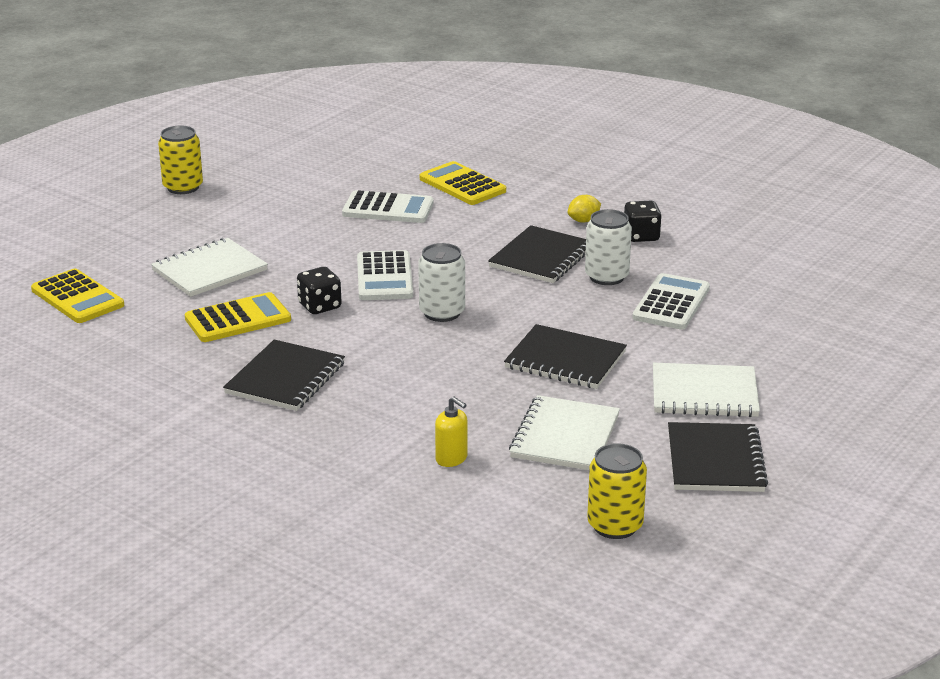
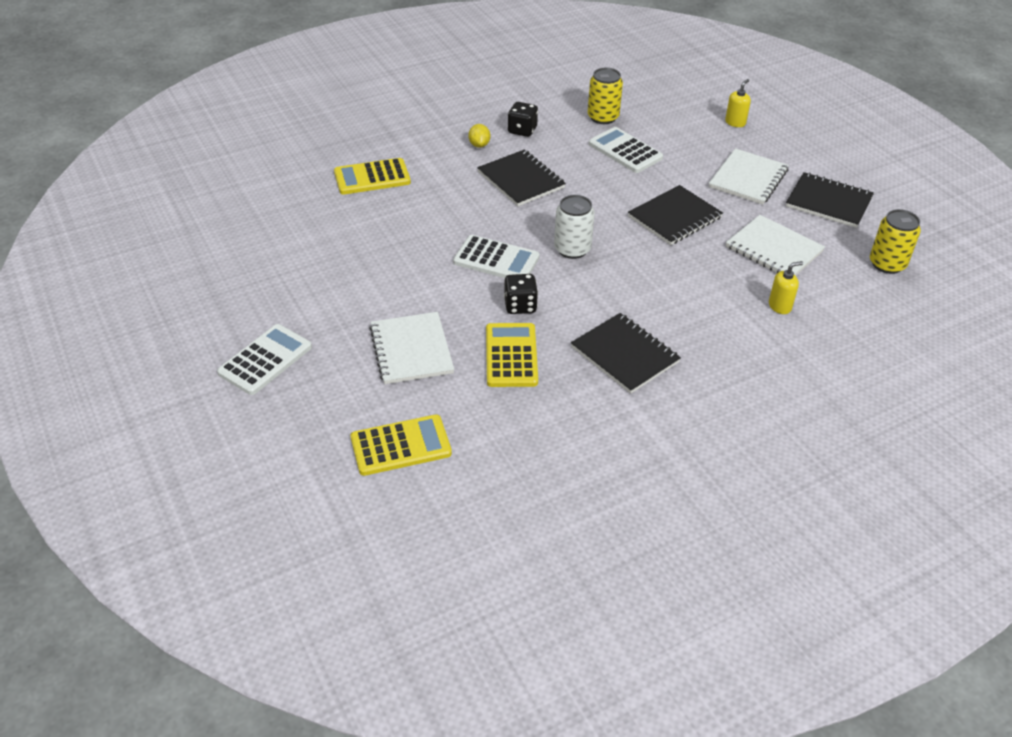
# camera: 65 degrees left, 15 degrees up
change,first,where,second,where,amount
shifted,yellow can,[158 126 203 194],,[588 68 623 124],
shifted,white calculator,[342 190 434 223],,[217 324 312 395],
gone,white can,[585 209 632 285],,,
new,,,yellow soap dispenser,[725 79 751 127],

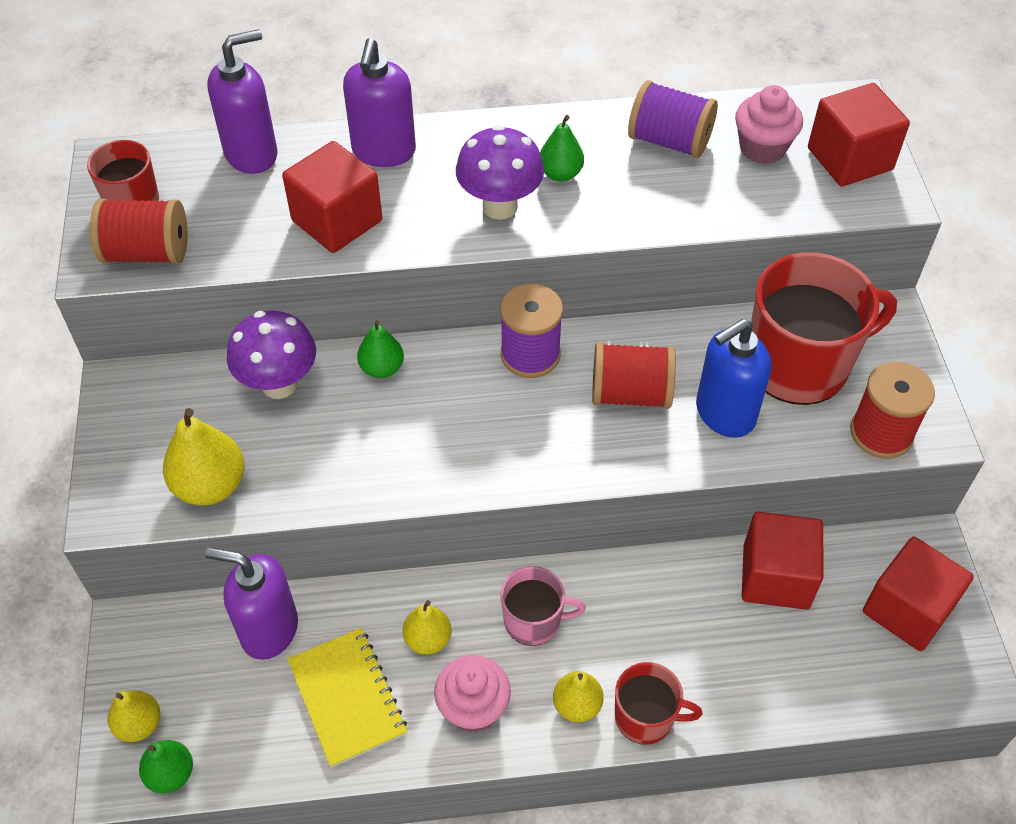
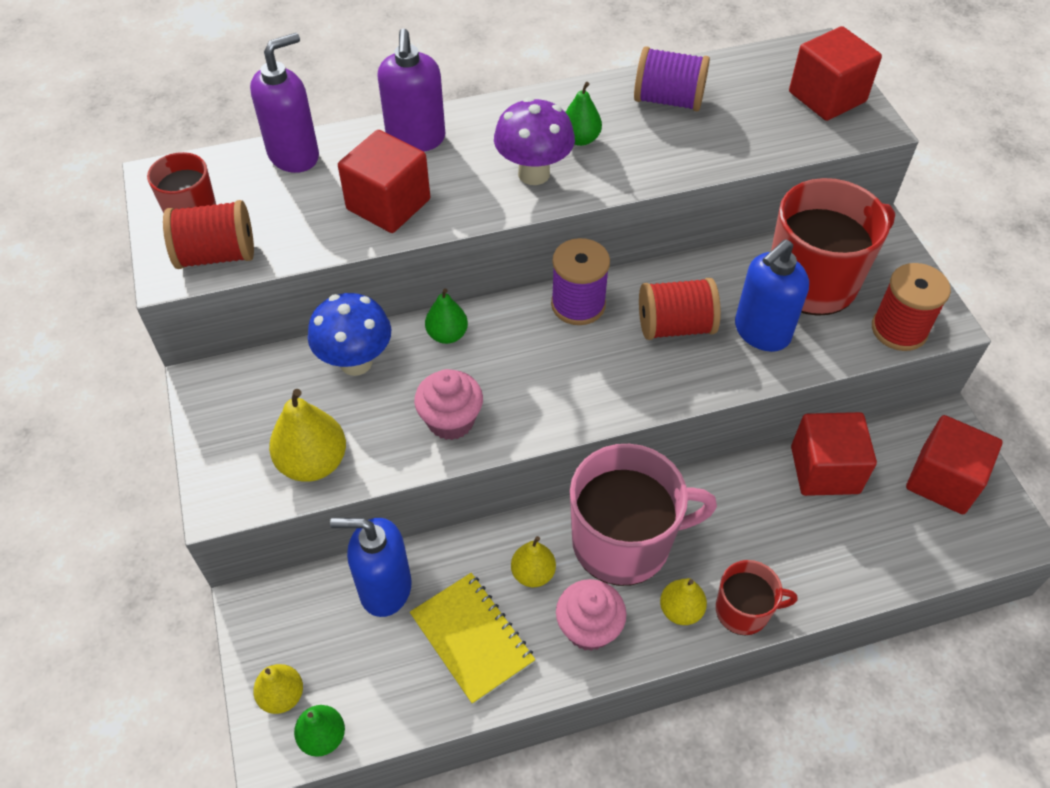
# camera: 10 degrees left, 0 degrees up
change,first,where,second,where,amount
shifted,pink cupcake,[735 85 803 164],,[414 369 483 440],
repainted,purple mushroom,[227 311 316 399],blue mushroom,[308 293 391 376],
repainted,purple soap dispenser,[205 548 298 660],blue soap dispenser,[330 518 412 617],
scaled,pink mug,[500 566 586 646],,[570 444 717 586],x1.91

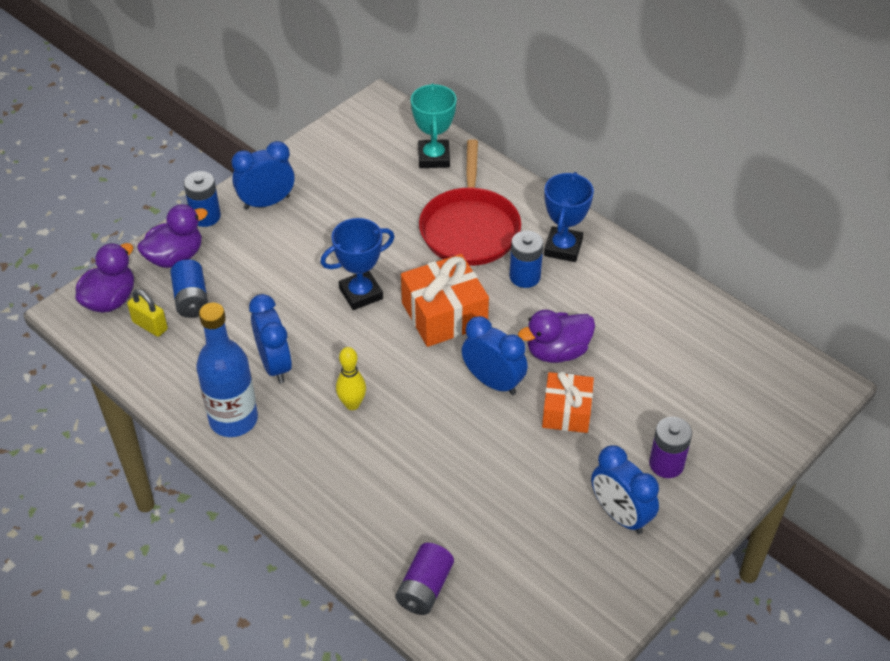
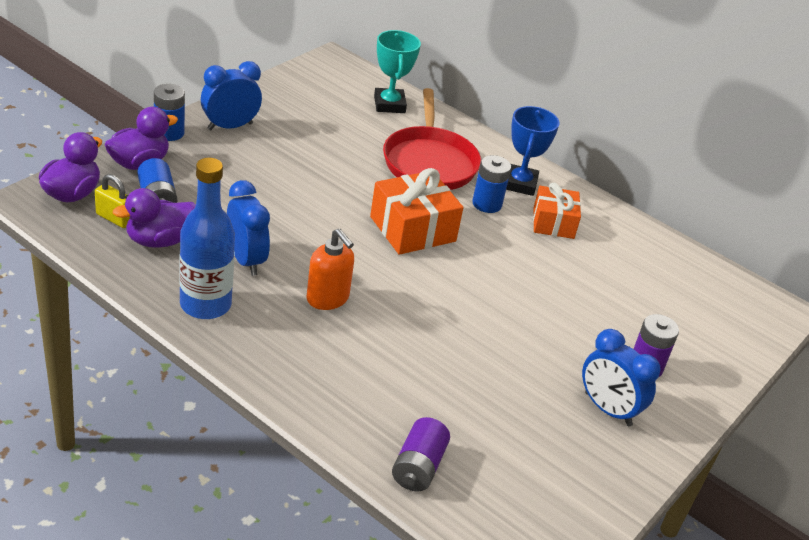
# camera: 10 degrees left, 10 degrees down
change,first,where,second,where,amount
gone,blue trophy,[320 218 395 310],,,
shifted,purple duck,[518 309 595 363],,[113 188 196 248],
gone,blue clock,[462 316 528 395],,,
swapped,yellow bowling pin,[336 347 366 410],orange soap dispenser,[306 228 354 310],
shifted,orange gift,[542 371 594 433],,[533 183 581 239],

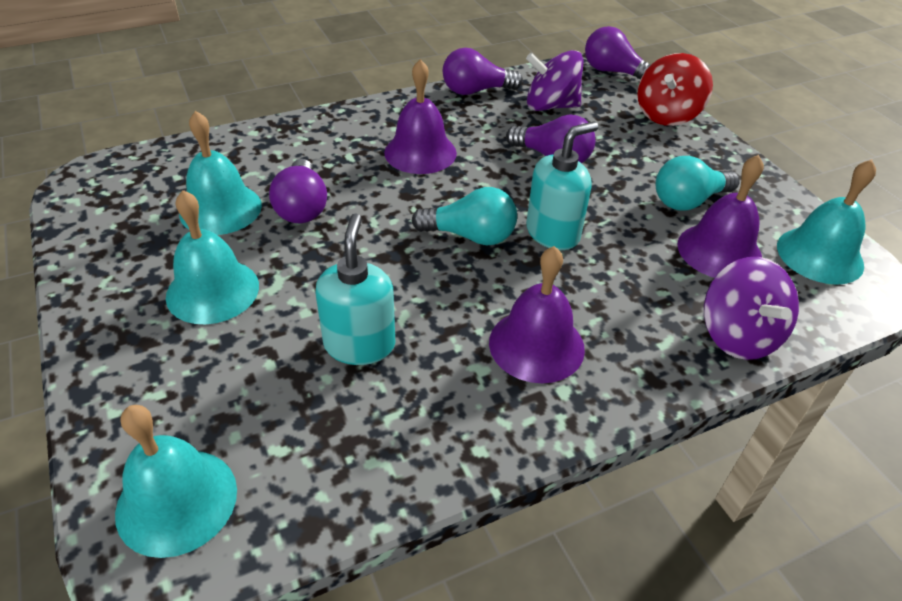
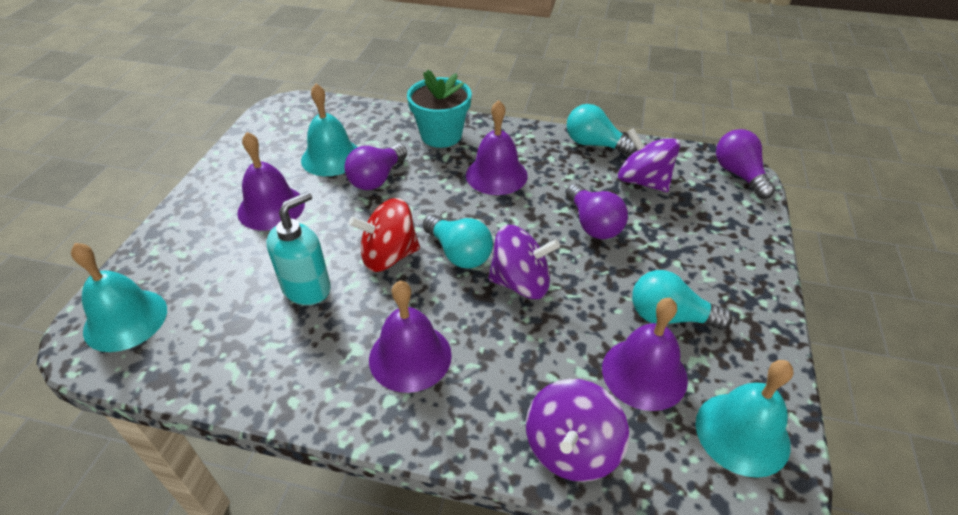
# camera: 40 degrees right, 0 degrees up
change,first,where,second,where,amount
repainted,purple light bulb,[443 48 523 95],turquoise light bulb,[567 104 637 156],
shifted,red spinning top,[637 53 713 126],,[349 198 420 272],
swapped,turquoise soap dispenser,[526 121 598 250],purple spinning top,[488 225 560 299],
repainted,turquoise bell,[166 190 259 324],purple bell,[237 132 305 231],
new,,,turquoise flower pot,[407 70 472 148],

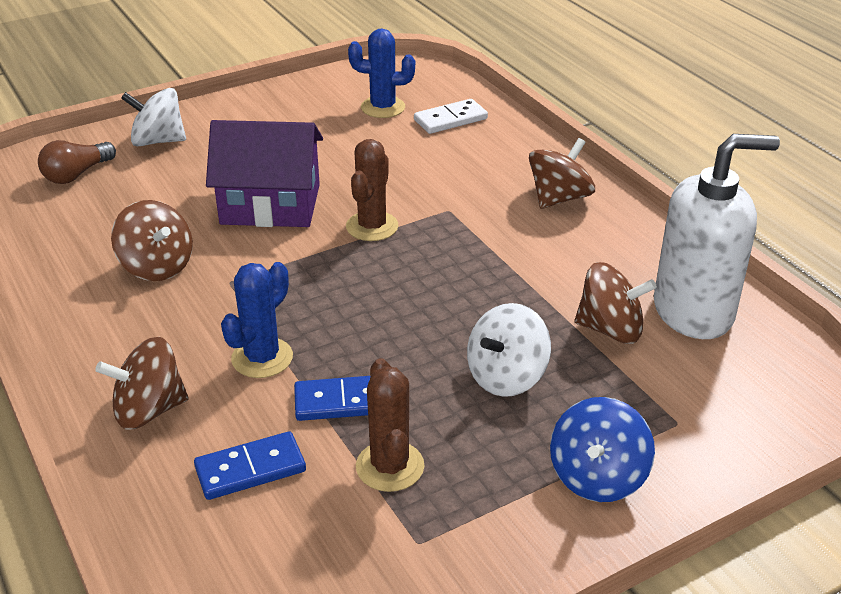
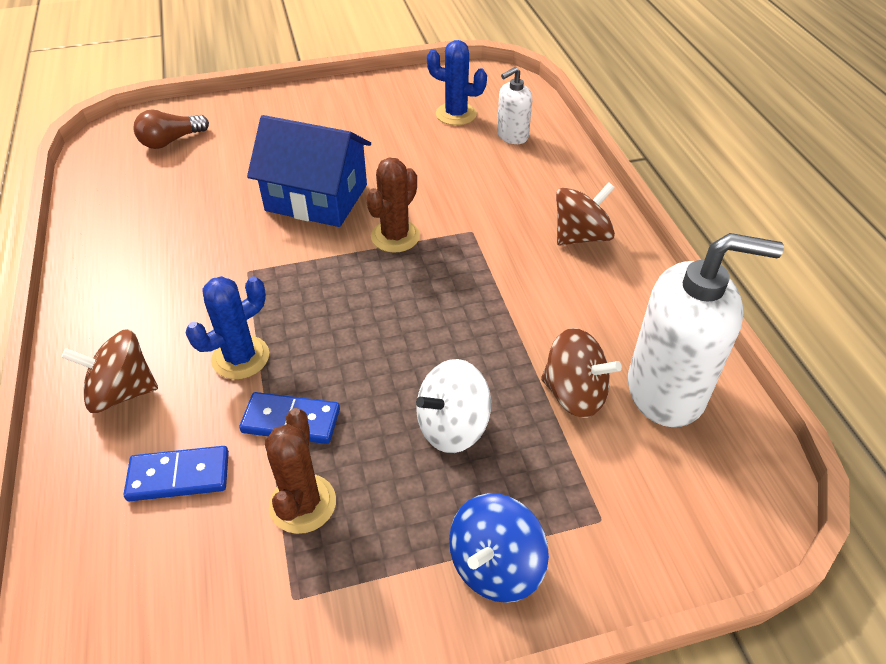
# camera: 15 degrees right, 10 degrees up
change,first,where,second,where,amount
gone,white spinning top,[121 88 186 147],,,
swapped,white domino,[414 99 488 134],white soap dispenser,[497 67 532 144],
repainted,purple house,[206 120 323 227],blue house,[247 115 371 227],
gone,brown spinning top,[111 200 193 281],,,

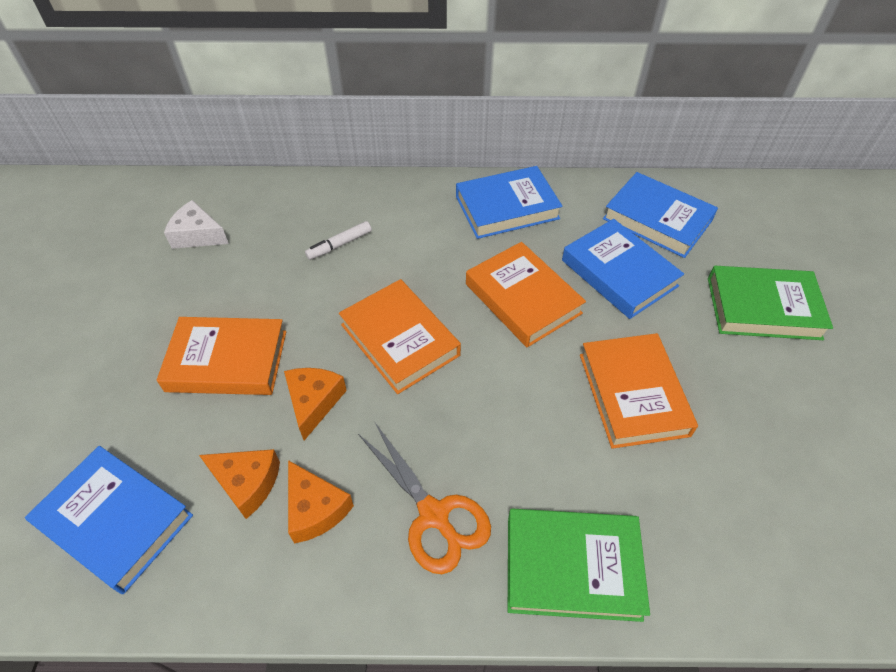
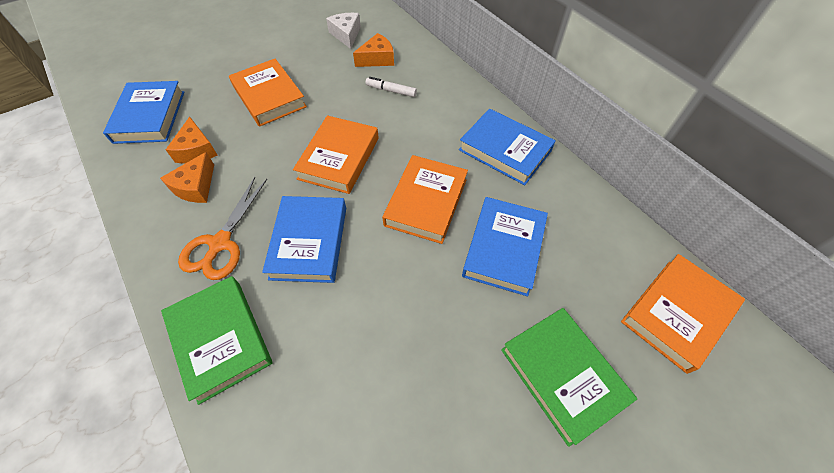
# camera: 55 degrees right, 5 degrees up
change,first,where,second,where,amount
shifted,blue book,[603 172 718 258],,[262 196 346 283],
shifted,orange book,[580 333 698 449],,[621 254 745 374],
shifted,orange cheese,[284 368 347 441],,[353 33 394 67],

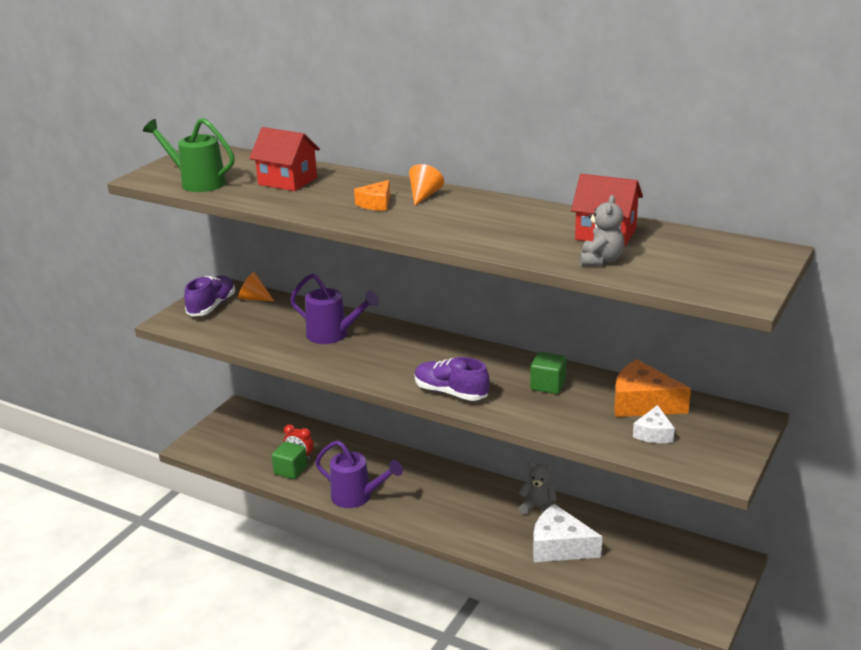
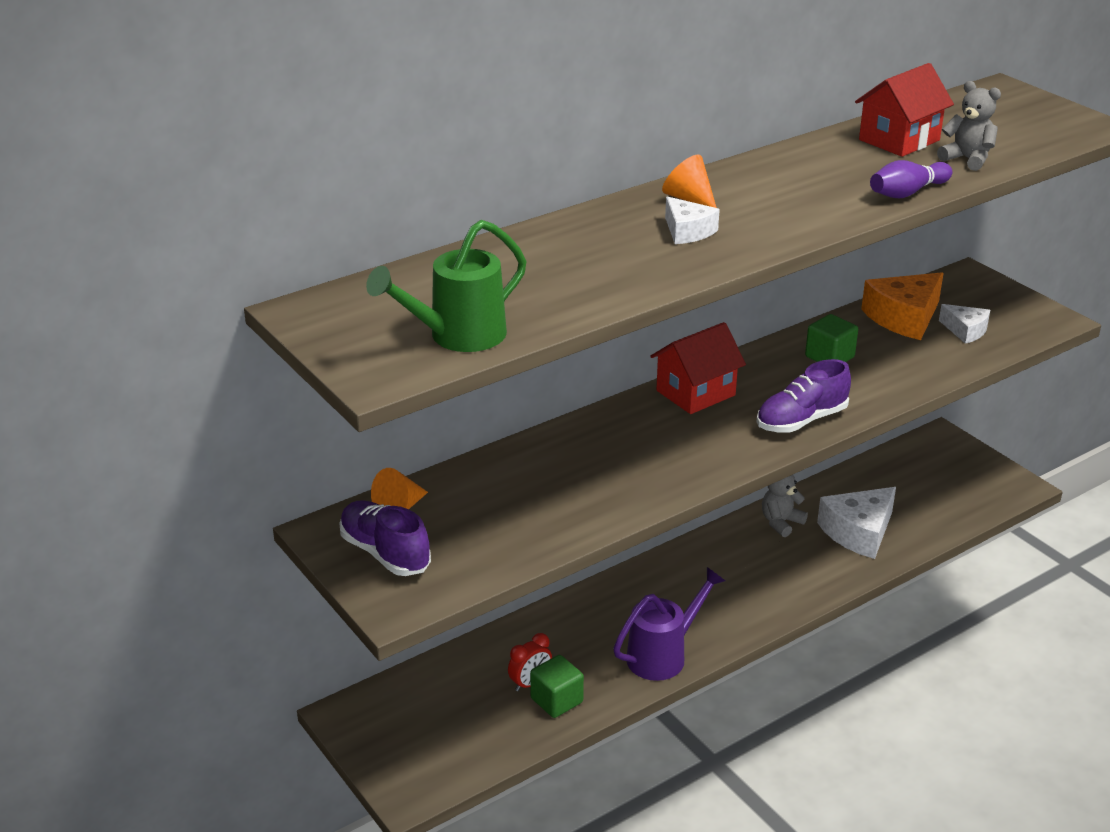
# camera: 65 degrees left, 5 degrees up
change,first,where,second,where,amount
shifted,red house,[249 127 320 191],,[650 322 746 414],
repainted,orange cheese,[354 180 390 211],white cheese,[665 196 720 244],
gone,purple watering can,[290 273 379 344],,,
new,,,purple bowling pin,[870 160 952 198],

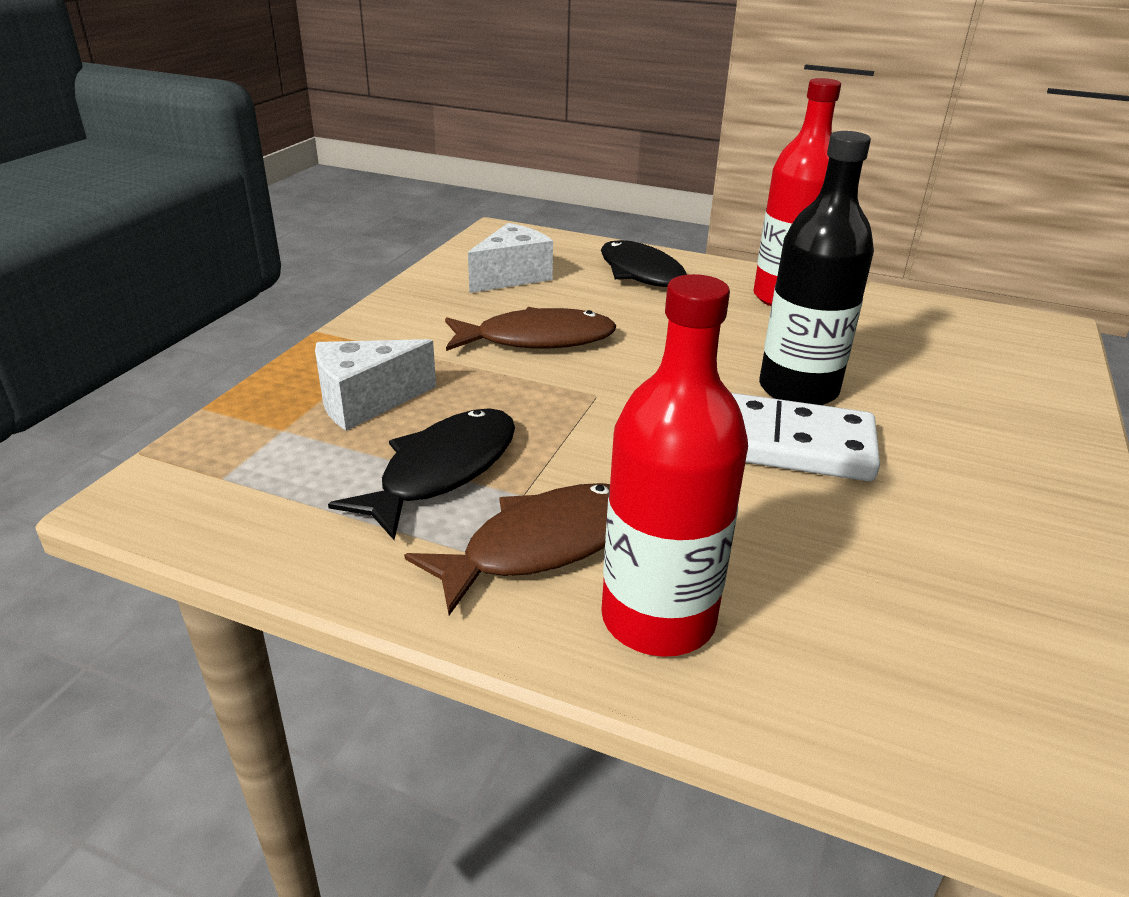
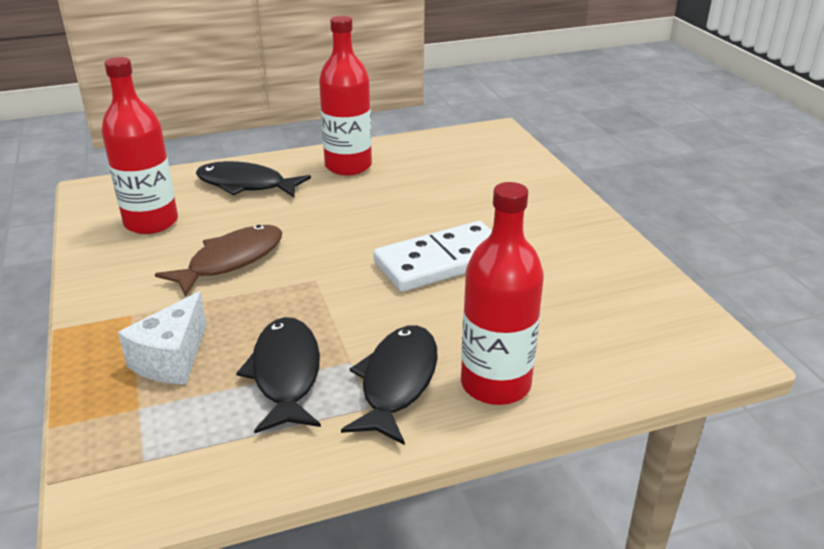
# camera: 40 degrees left, 0 degrees up
change,first,where,second,where,amount
gone,black bottle,[759 131 874 405],,,
swapped,white cheese,[468 223 553 293],red bottle,[102 57 178 234],
repainted,brown fish,[404 483 610 615],black fish,[341 325 438 445],

